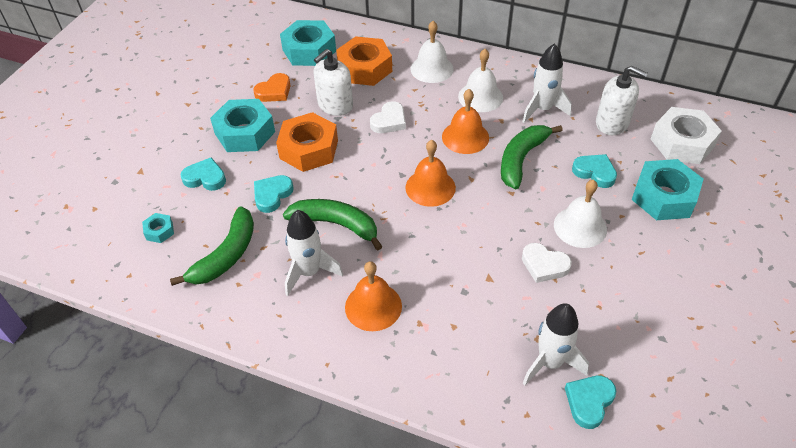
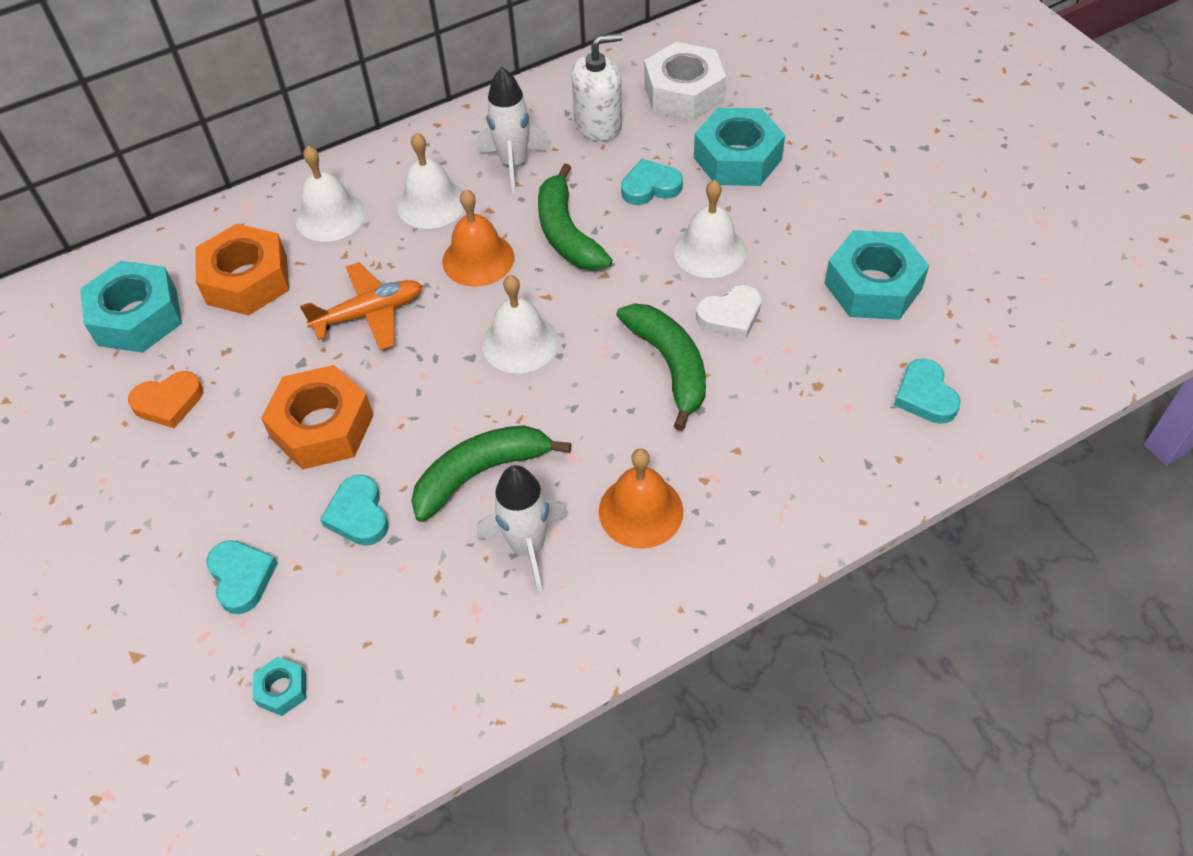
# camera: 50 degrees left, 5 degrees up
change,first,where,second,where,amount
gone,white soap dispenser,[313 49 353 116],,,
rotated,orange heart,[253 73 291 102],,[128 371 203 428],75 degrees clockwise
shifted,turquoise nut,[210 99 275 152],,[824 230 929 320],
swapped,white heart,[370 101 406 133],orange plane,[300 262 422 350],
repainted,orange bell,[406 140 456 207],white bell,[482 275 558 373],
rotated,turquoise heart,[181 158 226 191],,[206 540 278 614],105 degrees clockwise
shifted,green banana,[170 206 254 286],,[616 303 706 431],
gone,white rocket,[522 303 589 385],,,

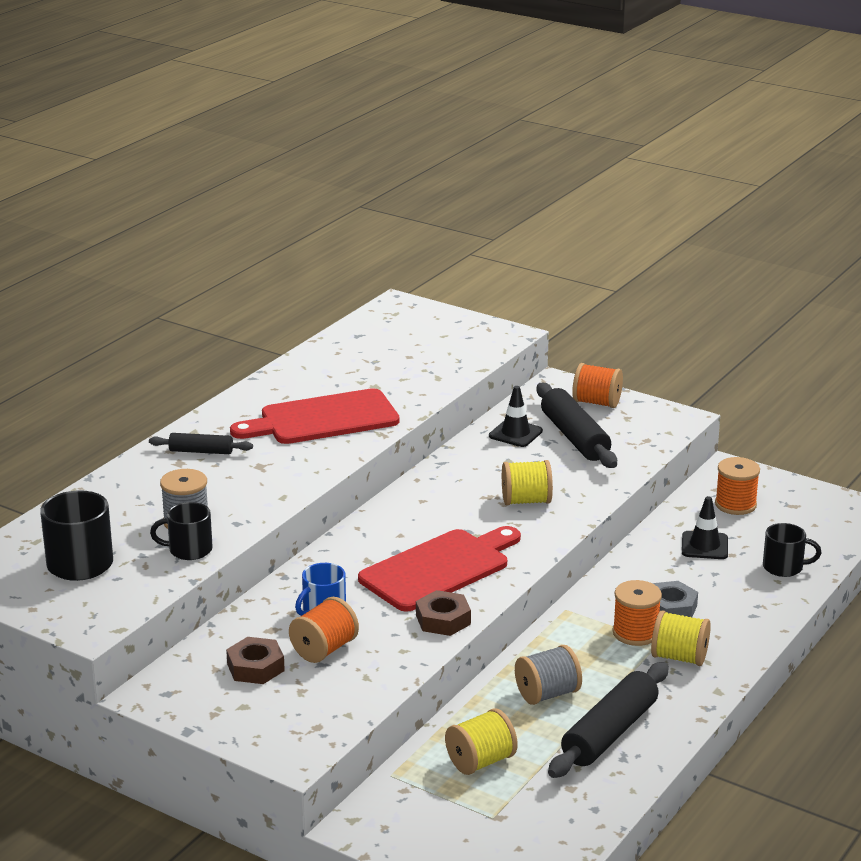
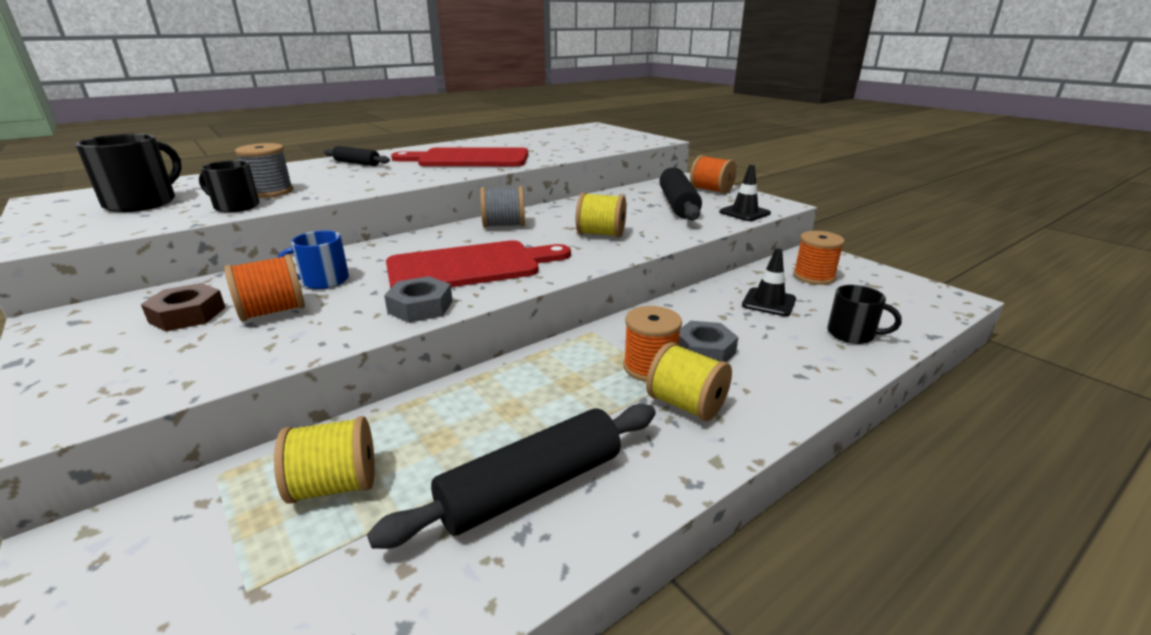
# camera: 20 degrees right, 0 degrees up
change,first,where,second,where,amount
shifted,black traffic cone,[489 386 543 447],,[719 165 771 221],
repainted,brown nut,[416 590 471 636],grey nut,[384 276 453 323],
shifted,grey spool,[515 645 582 705],,[480 186 525 227],

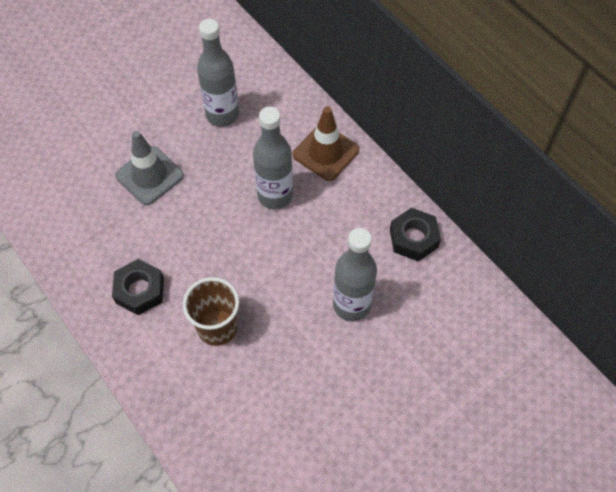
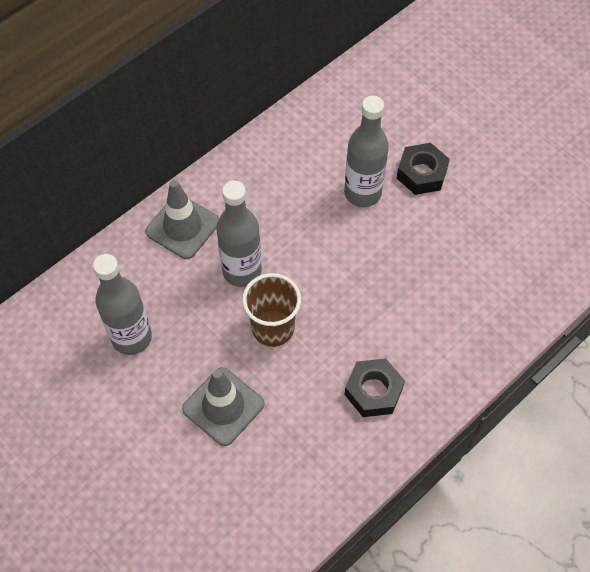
# camera: 95 degrees left, 0 degrees up
change,first,where,second,where,amount
repainted,brown traffic cone,[293 106 359 181],grey traffic cone,[145 180 219 259],
shifted,black nut,[390 208 441 262],,[397 143 450 195],
shifted,brown cup,[183 277 239 346],,[242 273 301 347],

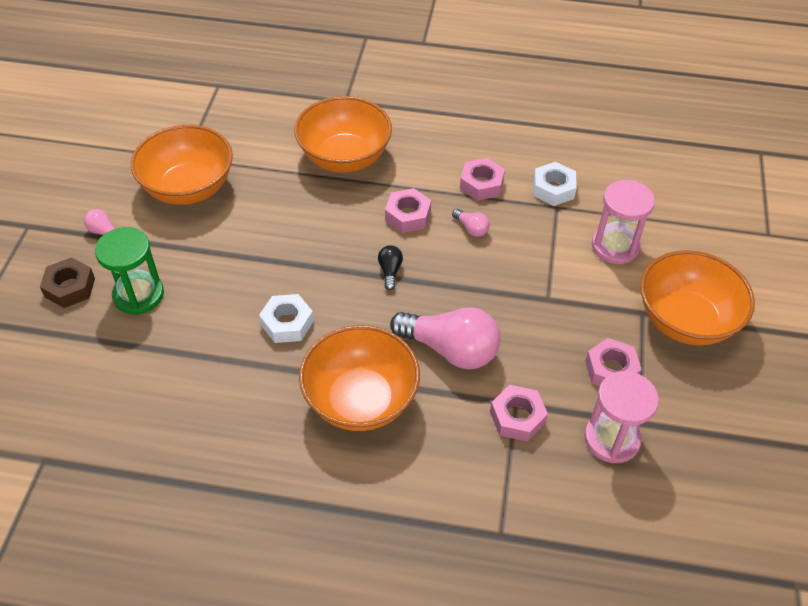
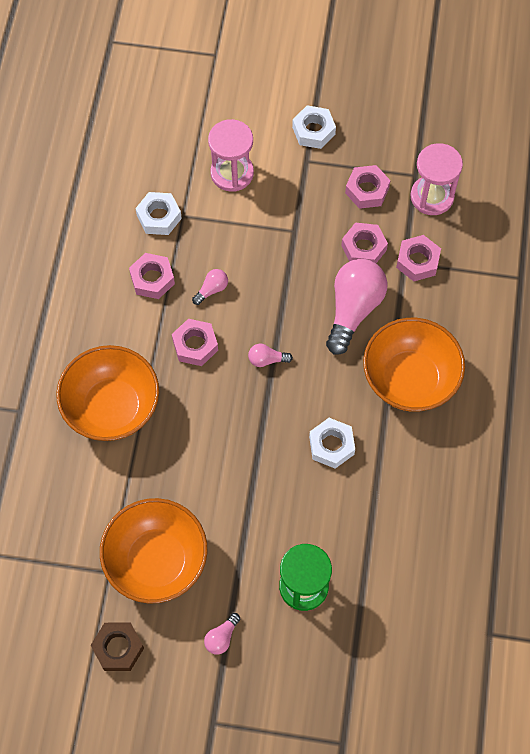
# camera: 90 degrees left, 15 degrees up
change,first,where,second,where,amount
repainted,black light bulb,[378 245 403 290],pink light bulb,[248 344 293 367],
swapped,orange bowl,[640 250 755 346],white nut,[292 105 336 149],
shifted,brown nut,[40 257 95 308],,[91 622 144 671],
new,,,pink nut,[341 223 388 263],

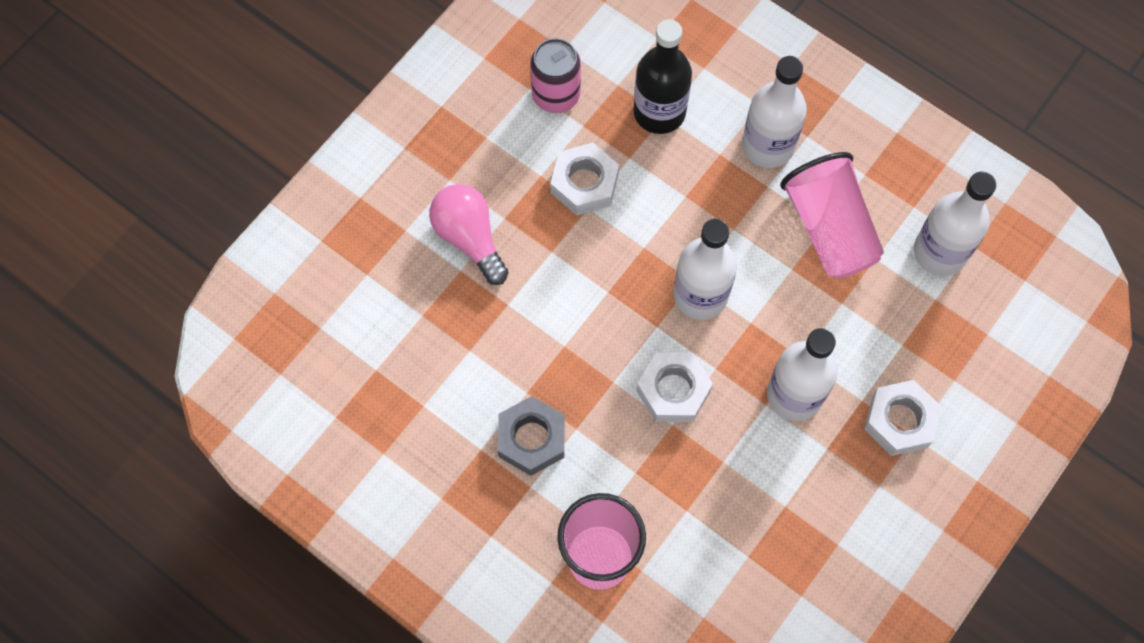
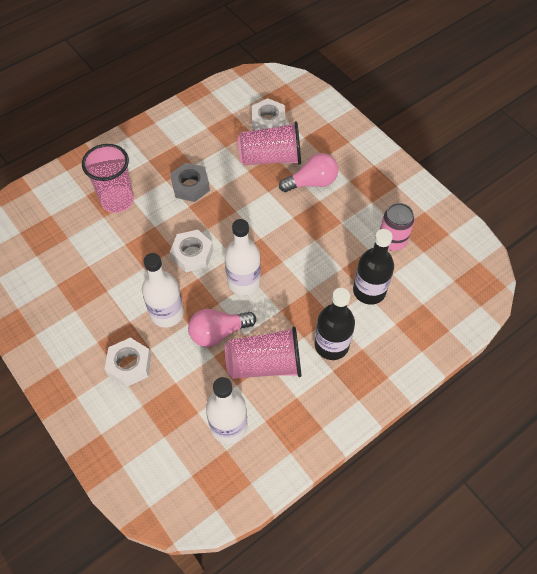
# camera: 105 degrees right, 10 degrees down
change,first,where,second,where,amount
repainted,white bottle,[742 56 807 168],black bottle,[315 288 355 360],
shifted,white nut,[551 143 619 216],,[252 98 285 130],
new,,,pink cup,[238 121 301 165],
new,,,pink light bulb,[188 309 256 347],

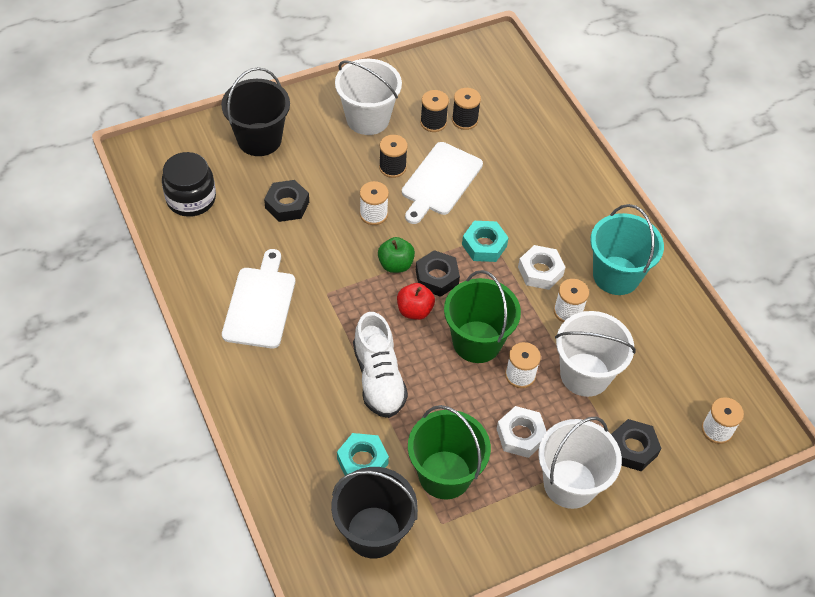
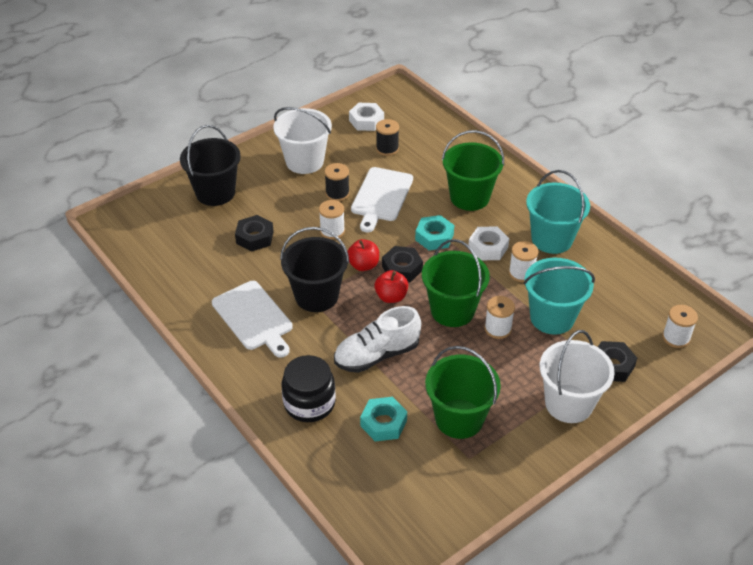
# camera: 10 degrees left, 10 degrees down
change,first,where,second,where,amount
gone,black spool,[420 90 449 132],,,
shifted,black jar,[162 152 216 217],,[282 355 336 422],
repainted,green apple,[378 237 415 273],red apple,[347 239 379 271],
rotated,white cutting board,[222 249 295 348],,[212 281 293 358],150 degrees clockwise
repainted,white bucket,[555 311 636 397],turquoise bucket,[524 258 595 335],
rotated,white shoe,[353 312 408 418],,[334 306 421 373],90 degrees clockwise
shifted,white nut,[497 406 547 458],,[349 103 384 131],
shifted,black bucket,[331 467 418 559],,[280 227 349 312],
new,,,green bucket,[442 130 504 211],

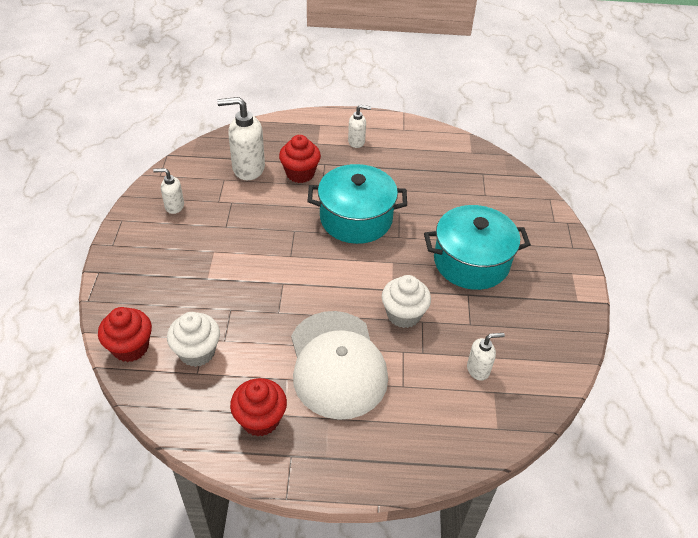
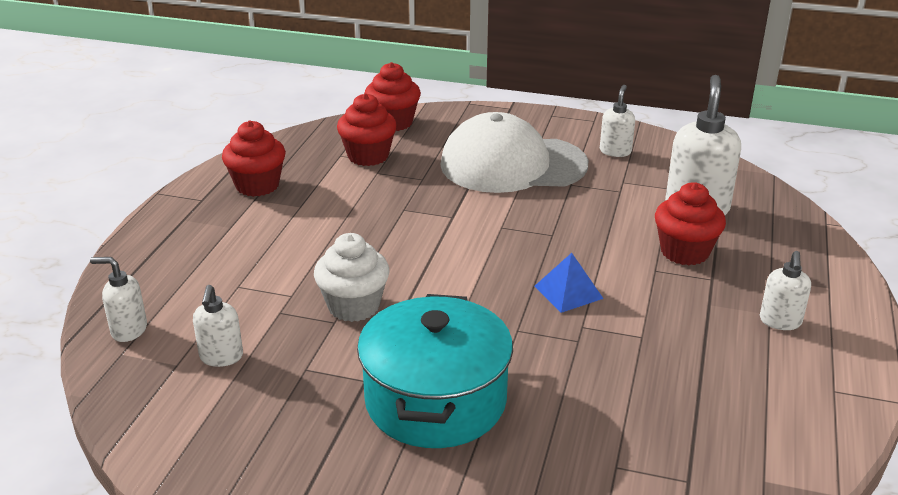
# camera: 105 degrees right, 15 degrees down
change,first,where,second,where,amount
swapped,turquoise pot,[307 164 407 244],blue pyramid,[534 253 604 313],
shifted,white cap,[291 311 388 420],,[440 112 588 193],
repainted,white cupcake,[167 312 220 367],red cupcake,[337 93 397 166],
new,,,white soap dispenser,[90 257 147 342],

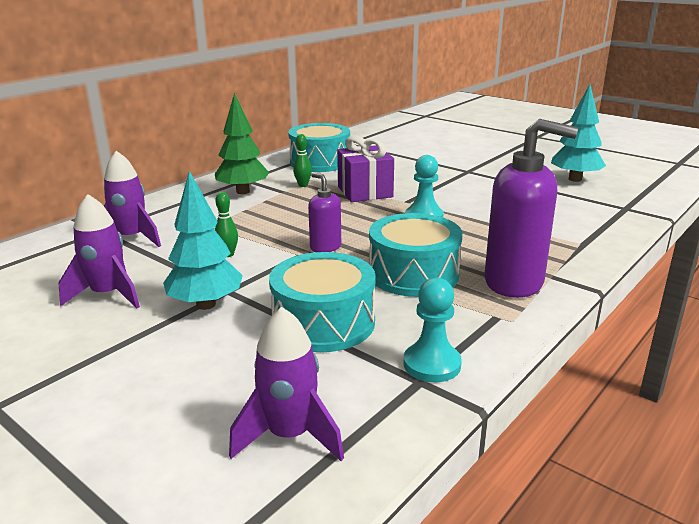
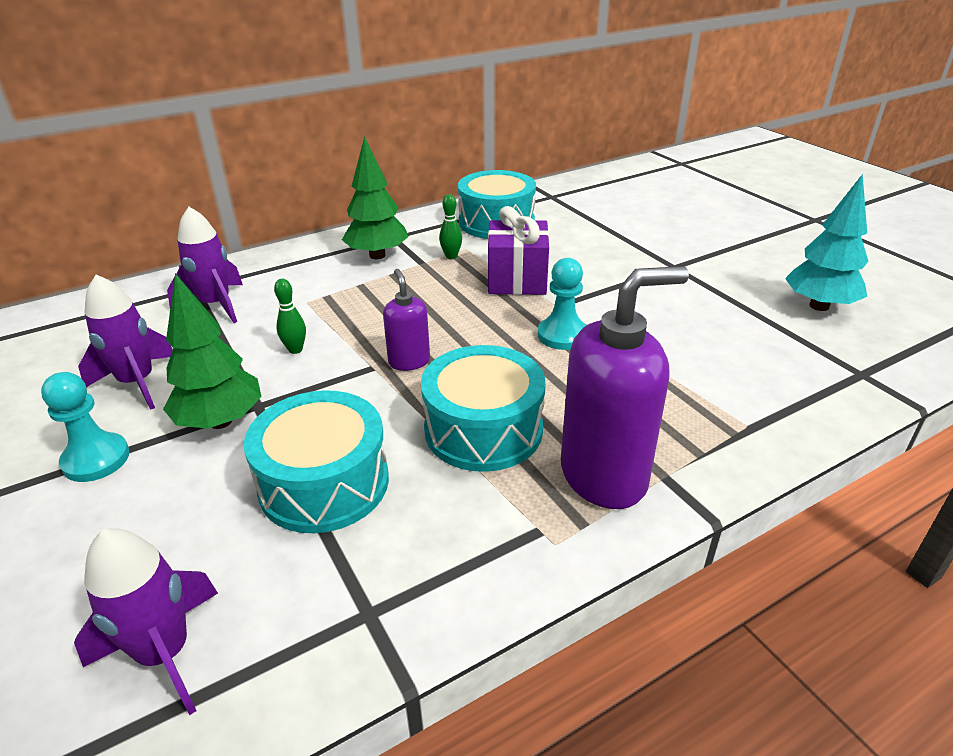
# camera: 20 degrees right, 10 degrees up
change,first,where,second,where,amount
rotated,purple soap dispenser,[484 119 578 298],,[561 266 689 509],60 degrees counterclockwise
repainted,turquoise tree,[163 171 243 310],green tree,[163 273 262 429],
shifted,turquoise pawn,[404 277 462 382],,[41 372 130 482],

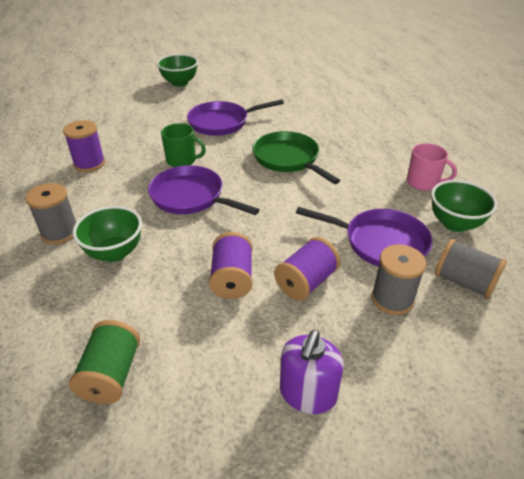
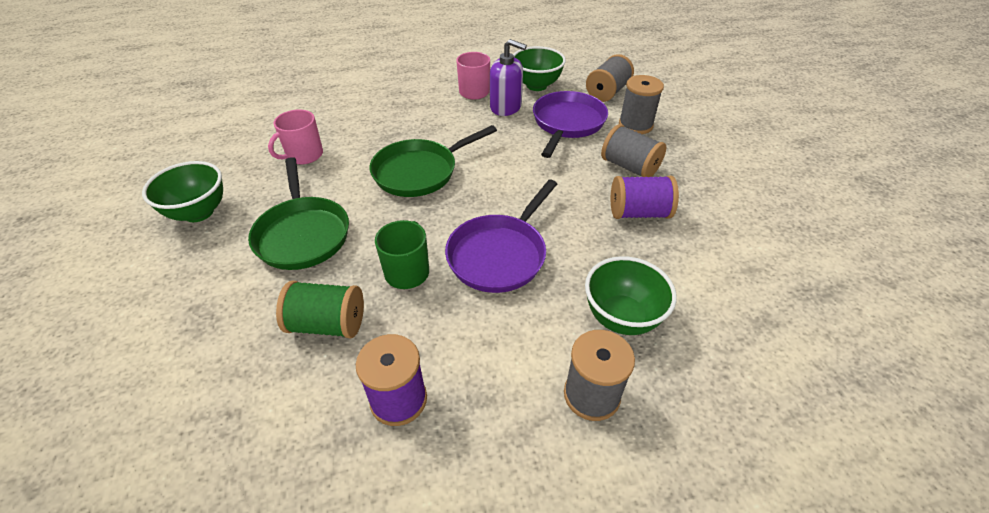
# camera: 90 degrees left, 5 degrees up
change,first,where,second,where,amount
shifted,green bowl,[157 54 198 87],,[142 161 223 222],
repainted,purple pan,[187 99 284 136],green pan,[248 157 349 270],
repainted,purple spool,[274 237 340 301],grey spool,[601 124 666 177],
shifted,green spool,[69 320 140 404],,[276 281 364 338],
shifted,purple soap dispenser,[280 330 344 414],,[490 39 527 116],
new,,,pink mug,[268 110 323 164],

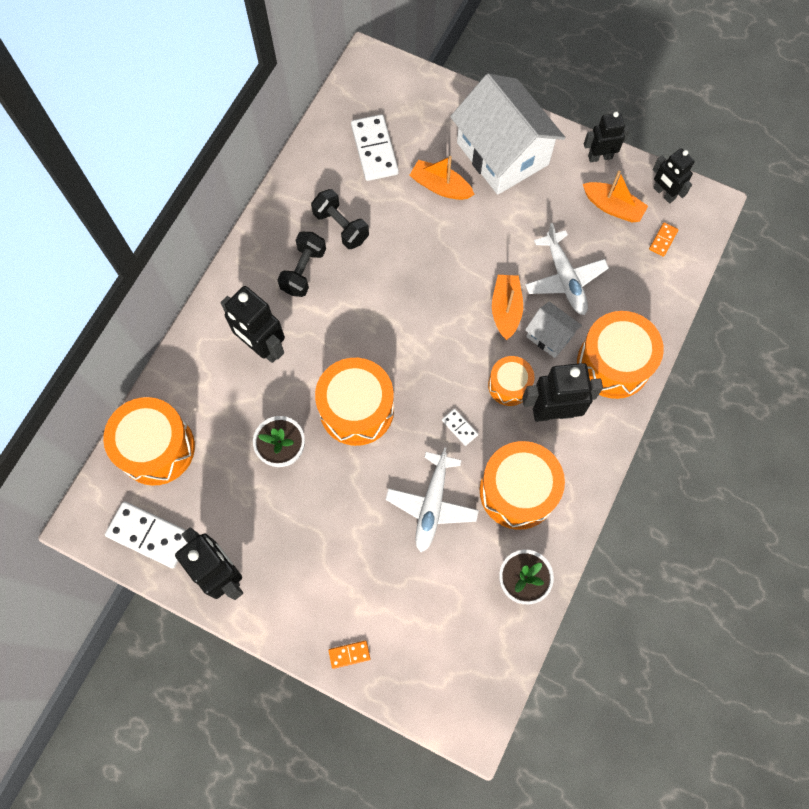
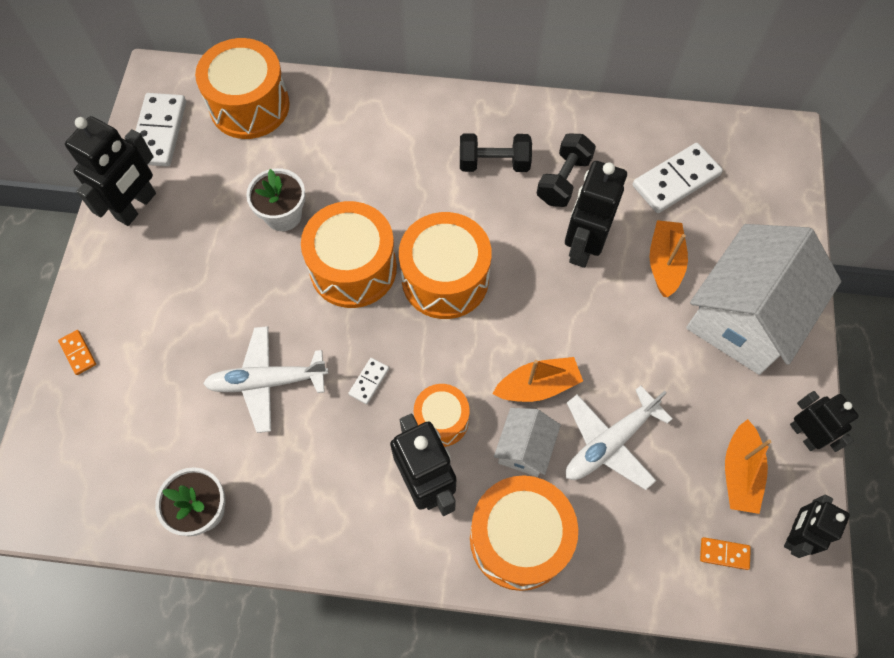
# camera: 70 degrees right, 5 degrees down
change,first,where,second,where,amount
shifted,black robot,[221 286 285 363],,[565 161 627 268],
shifted,orange drum,[480 441 565 530],,[399 212 492 319],

